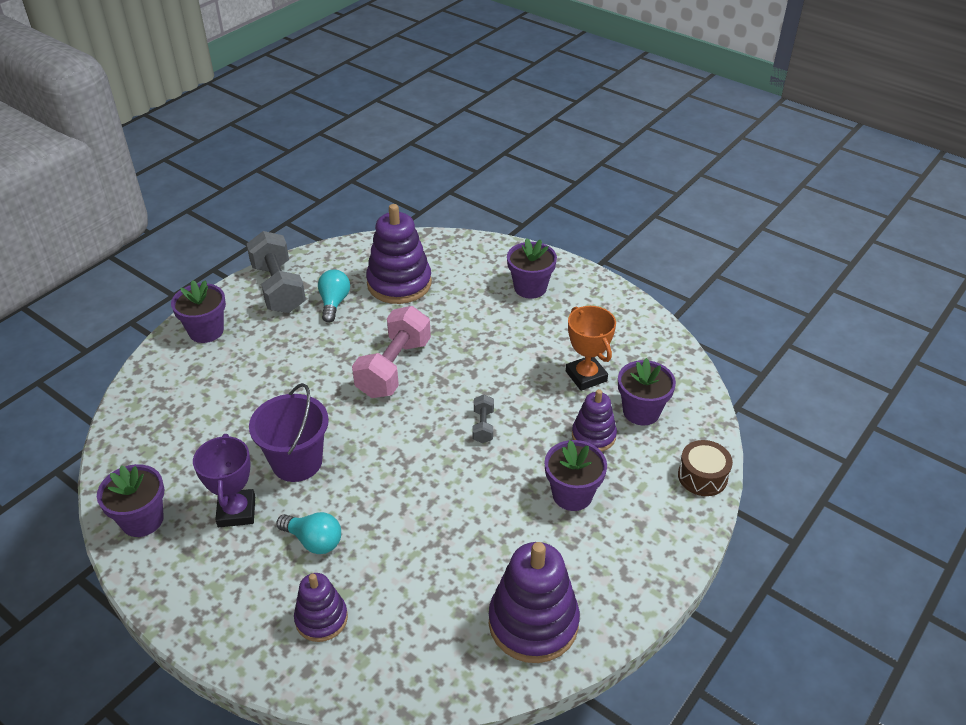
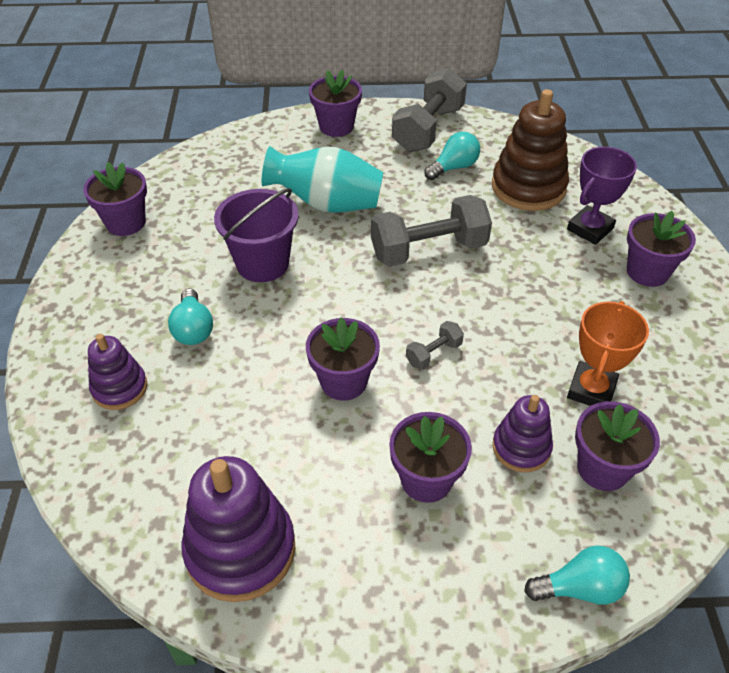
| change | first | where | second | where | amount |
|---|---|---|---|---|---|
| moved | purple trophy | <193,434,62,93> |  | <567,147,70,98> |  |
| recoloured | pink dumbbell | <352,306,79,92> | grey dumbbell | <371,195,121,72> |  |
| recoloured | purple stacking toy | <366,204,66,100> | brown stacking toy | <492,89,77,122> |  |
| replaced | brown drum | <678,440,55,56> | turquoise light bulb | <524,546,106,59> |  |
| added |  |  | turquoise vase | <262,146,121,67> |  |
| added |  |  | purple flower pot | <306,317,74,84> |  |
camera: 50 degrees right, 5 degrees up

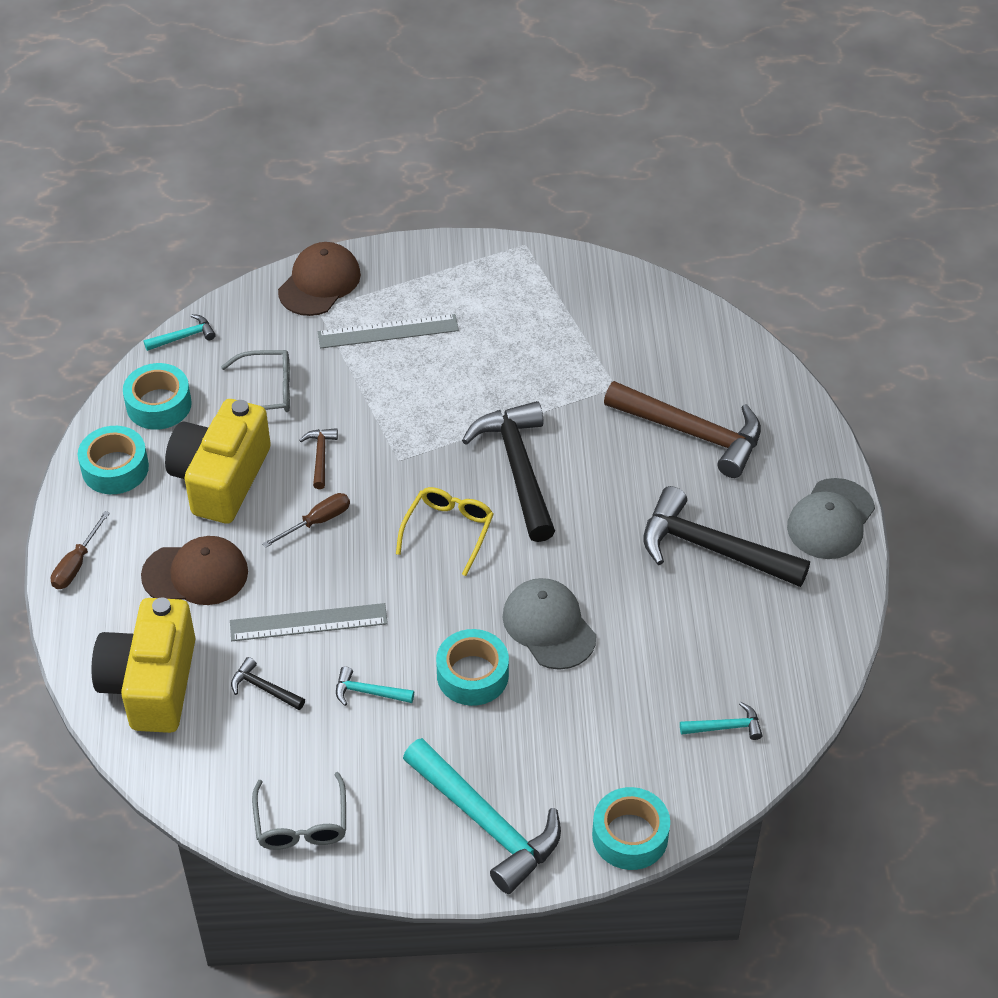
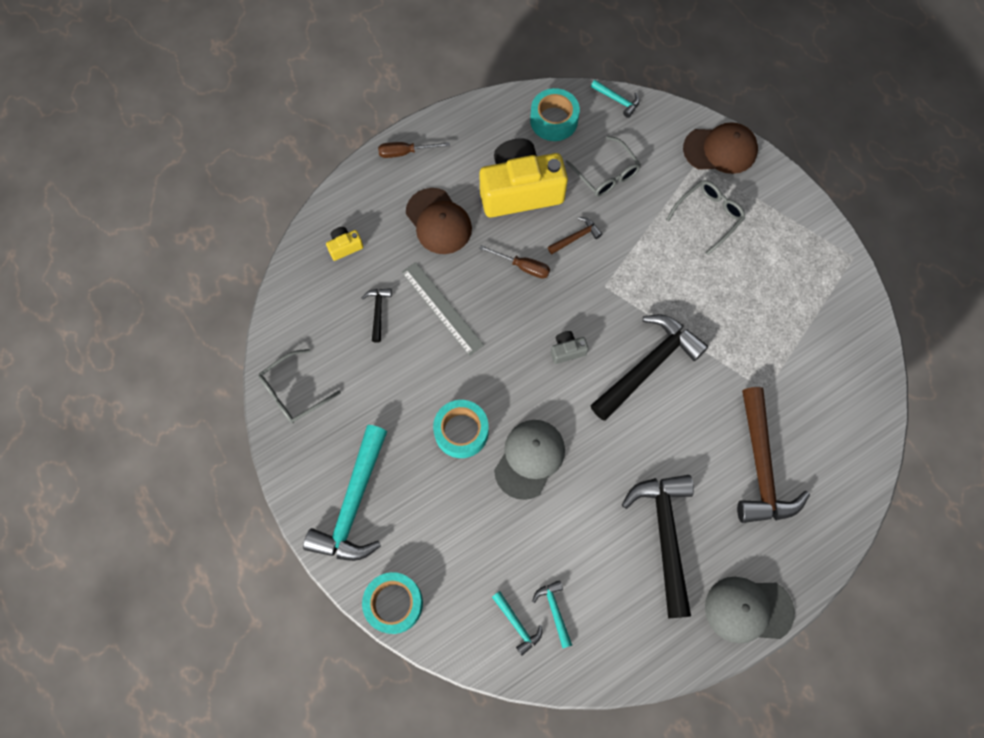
| change | first | where | second | where | amount |
|---|---|---|---|---|---|
| removed | turquoise tape | <78,426,71,68> |  |  |  |
| resized | yellow camera | <92,597,103,136> |  | <326,227,37,34> | x0.40 |
| replaced | grey ruler | <318,314,141,34> | grey glasses | <666,180,80,75> |  |
| moved | turquoise hammer | <336,666,78,40> |  | <532,580,40,68> |  |
| replaced | yellow glasses | <396,487,98,89> | grey camera | <551,331,38,33> |  |
camera: 60 degrees right, 20 degrees up

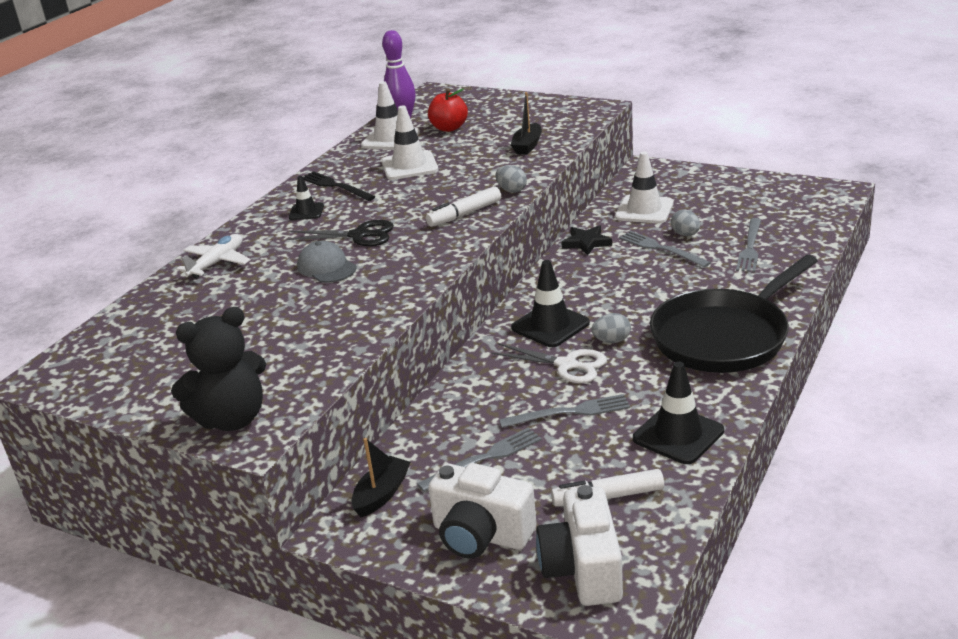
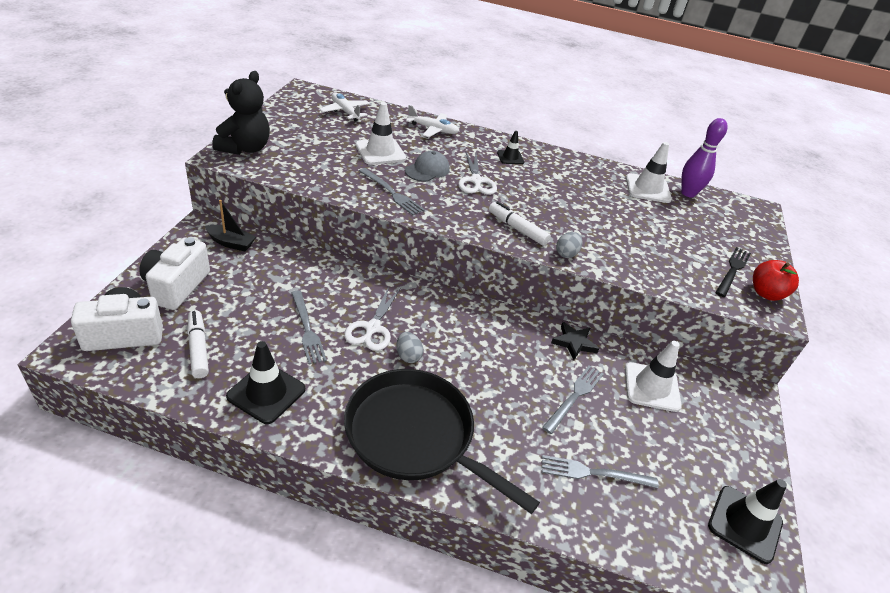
| change | first | where | second | where | amount |
|---|---|---|---|---|---|
| turned | black teddy bear | <171,307,95,124> |  | <212,71,58,84> | 120 degrees counterclockwise |
| recoloured | black scissors | <287,220,107,26> | white scissors | <458,152,39,43> |  |
| moved | black fork | <302,171,74,30> |  | <715,247,36,50> |  |
| moved | white traffic cone | <382,106,56,74> |  | <355,102,51,63> |  |
| moved | grey fork | <417,427,125,65> |  | <359,168,66,47> |  |
| moved | red apple | <428,89,40,43> |  | <753,260,46,41> |  |
| removed | black boat | <511,92,31,63> |  |  |  |
| moved | black traffic cone | <511,260,79,87> |  | <708,479,79,85> |  |
| removed | grey egg | <671,210,29,26> |  |  |  |
| added |  |  | white plane | <319,93,51,29> |  |
camera: 70 degrees right, 10 degrees up

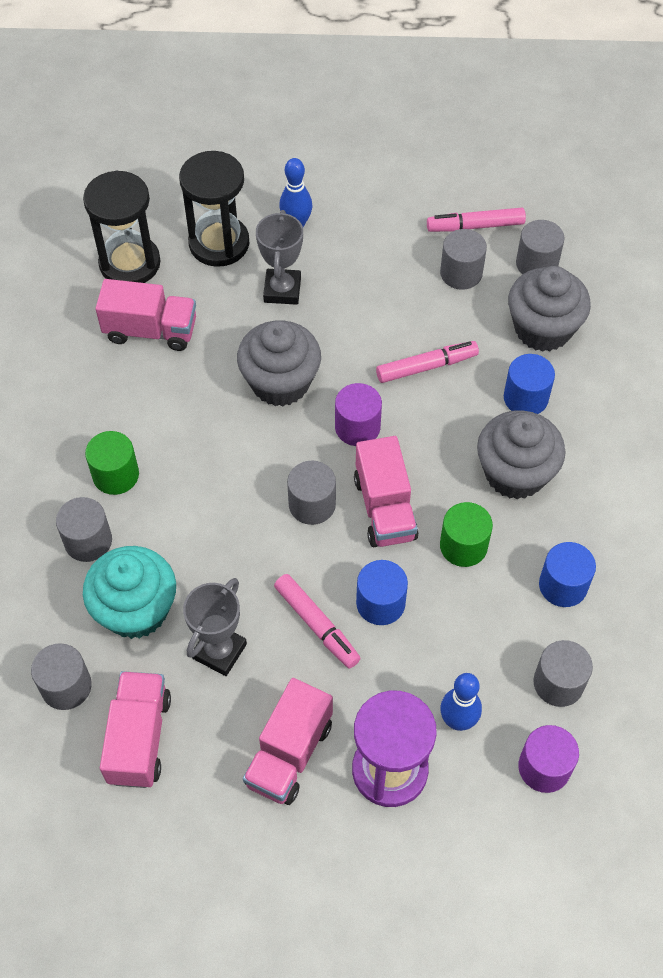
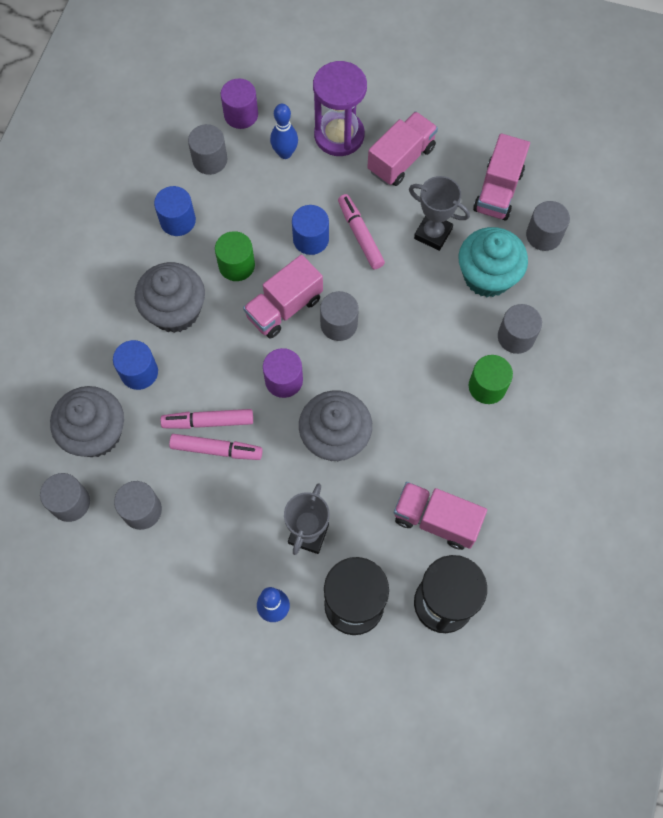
| change | first | where | second | where | amount |
|---|---|---|---|---|---|
| turned | grey trophy | <183,578,64,98> |  | <409,176,61,75> | 75 degrees clockwise |
| turned | pink truck | <354,436,65,111> |  | <243,255,80,83> | 135 degrees counterclockwise |
| moved | pink marker | <427,208,99,24> |  | <169,434,94,26> |  |
camera: 165 degrees left, 10 degrees up

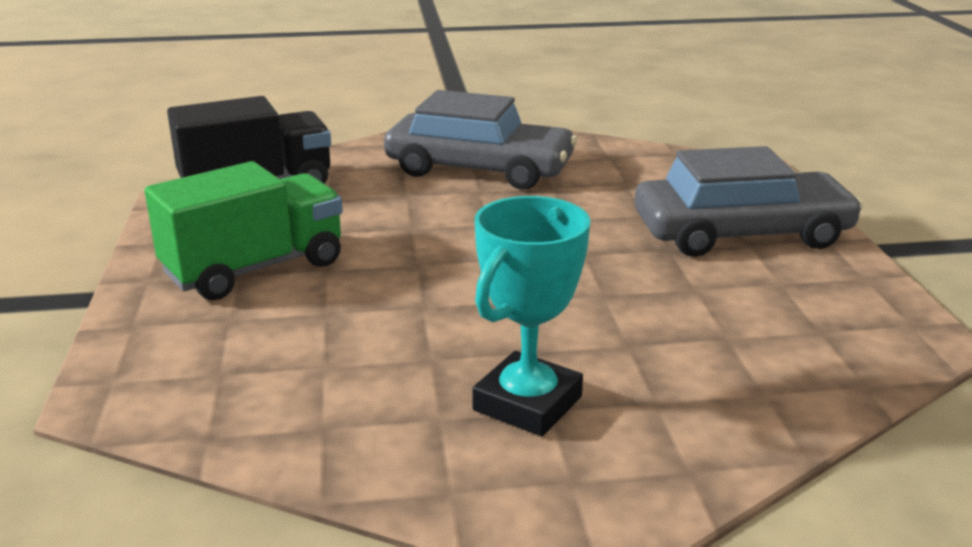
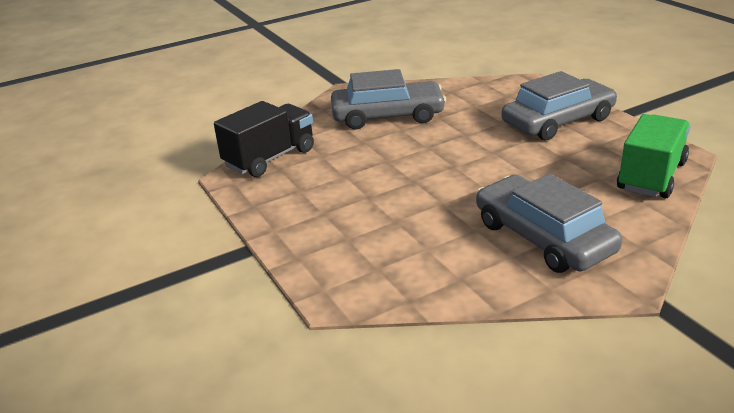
| change | first | where | second | where | amount |
|---|---|---|---|---|---|
| moved | green truck | <145,161,198,139> |  | <617,114,73,85> |  |
| replaced | turquoise trophy | <472,196,118,240> | grey car | <476,174,146,99> |  |
camera: 20 degrees left, 5 degrees up

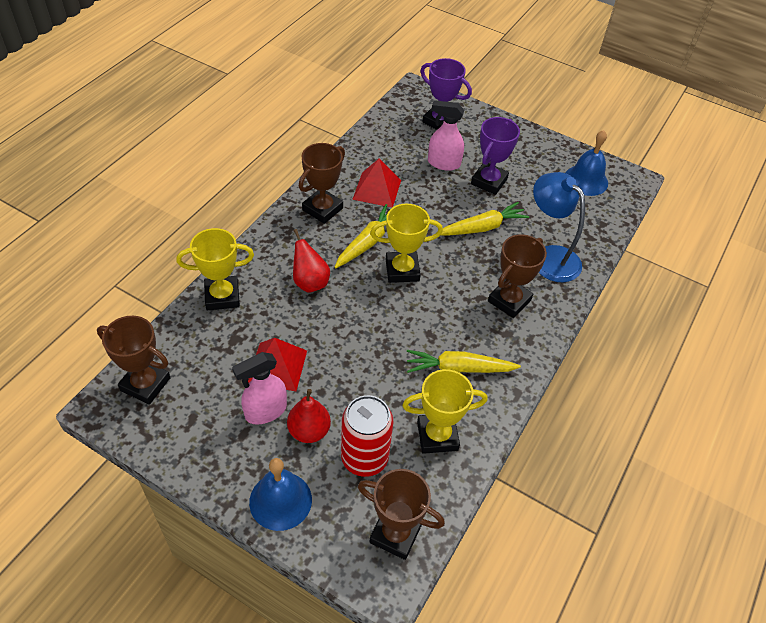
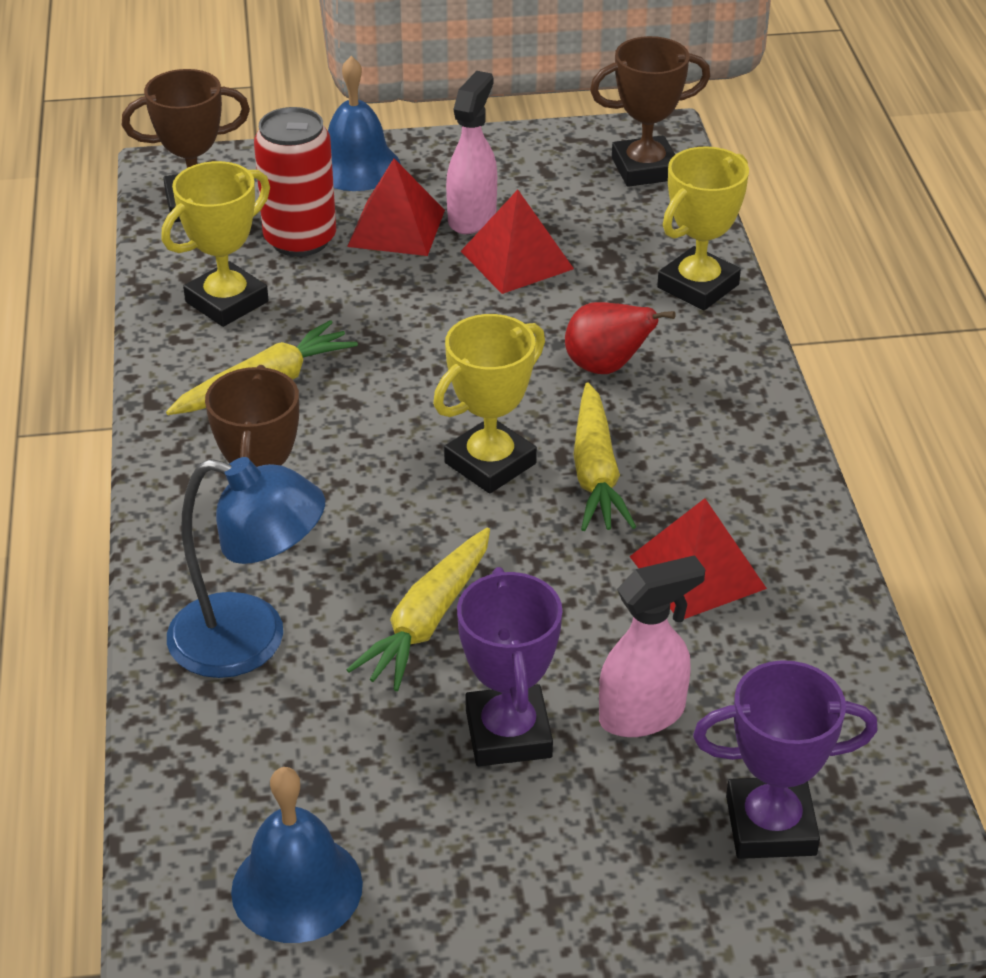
| change | first | where | second | where | amount |
|---|---|---|---|---|---|
| replaced | red pear | <287,389,44,54> | red pyramid | <347,159,98,97> |  |
| removed | brown trophy | <299,143,46,81> |  |  |  |
camera: 145 degrees right, 10 degrees down

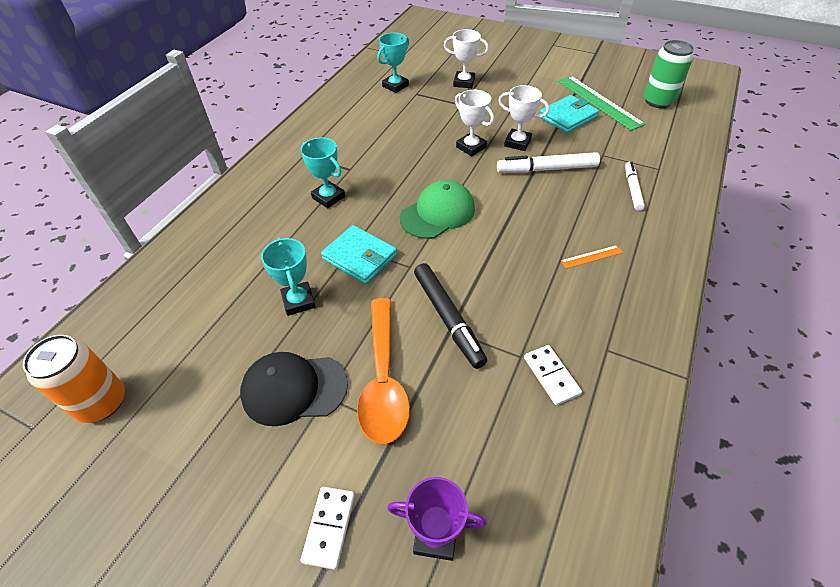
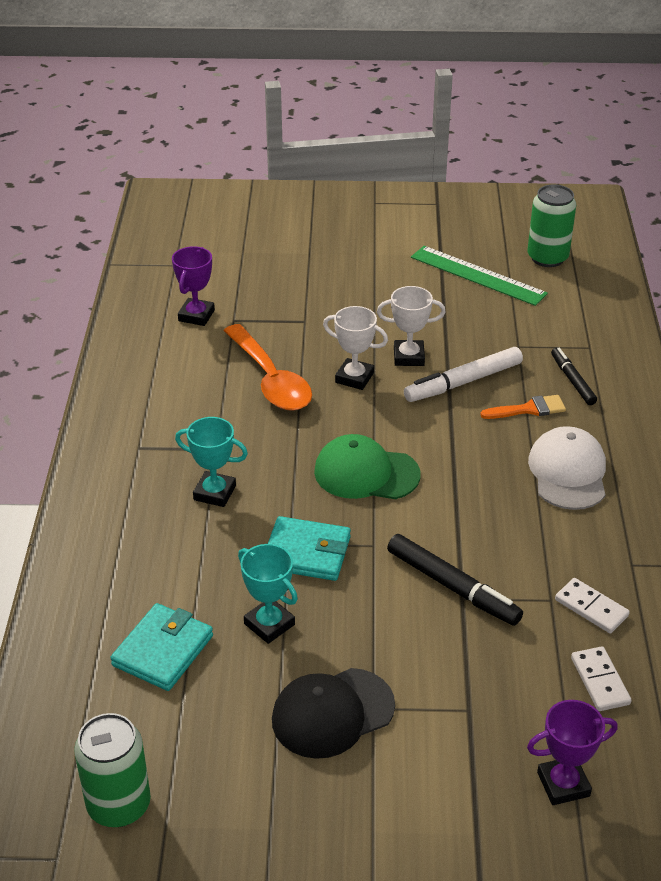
| change | first | where | second | where | amount |
|---|---|---|---|---|---|
| recoloured | orange can | <23,335,102,88> | green can | <74,713,77,114> |  |
| moved | white domino | <301,487,54,83> |  | <571,646,61,65> |  |
| moved | orange spoon | <357,298,53,146> |  | <224,324,88,87> |  |
| recoloured | turquoise trophy | <377,33,32,60> | purple trophy | <172,246,43,80> |  |
| turned | green cap | <400,180,75,59> |  | <314,434,106,65> | 105 degrees counterclockwise |
| removed | white trophy | <444,29,45,60> |  |  |  |
| moved | turquoise wallet | <539,95,60,38> |  | <110,603,103,88> |  |
| replaced | orange ruler | <561,245,62,24> | white cap | <528,426,78,84> |  |
| recoloured | white marker | <625,161,20,50> | black marker | <551,348,46,57> |  |
| added |  |  | orange brush | <480,395,86,24> |  |
camera: 25 degrees left, 10 degrees down

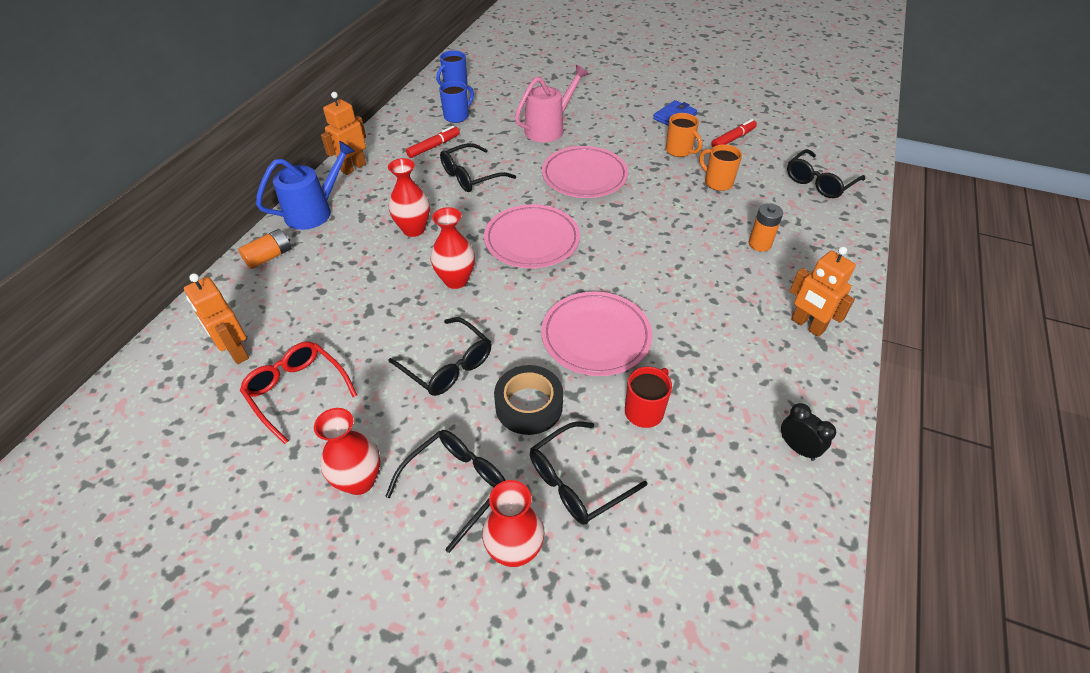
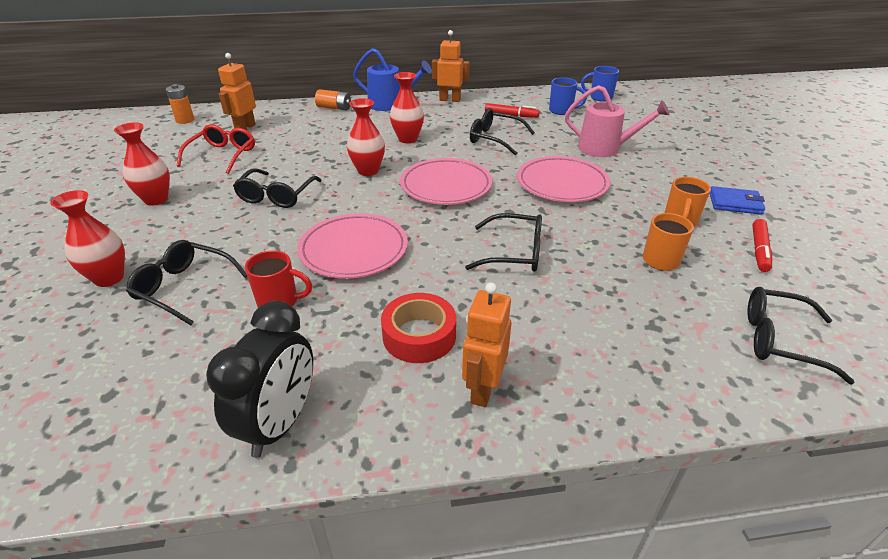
| change | first | where | second | where | amount |
|---|---|---|---|---|---|
| moved | black glasses | <385,430,121,123> |  | <465,213,77,59> |  |
| removed | black tape | <494,365,69,70> |  |  |  |
| turned | red marker | <712,119,45,28> |  | <752,219,20,53> | 90 degrees clockwise |
| moved | orange battery | <749,203,34,49> |  | <166,84,28,40> |  |
| resized | black clock | <781,403,55,58> |  | <206,301,107,157> | x1.89 |
| added |  |  | red tape | <381,293,75,70> |  |
camera: 60 degrees right, 10 degrees down

